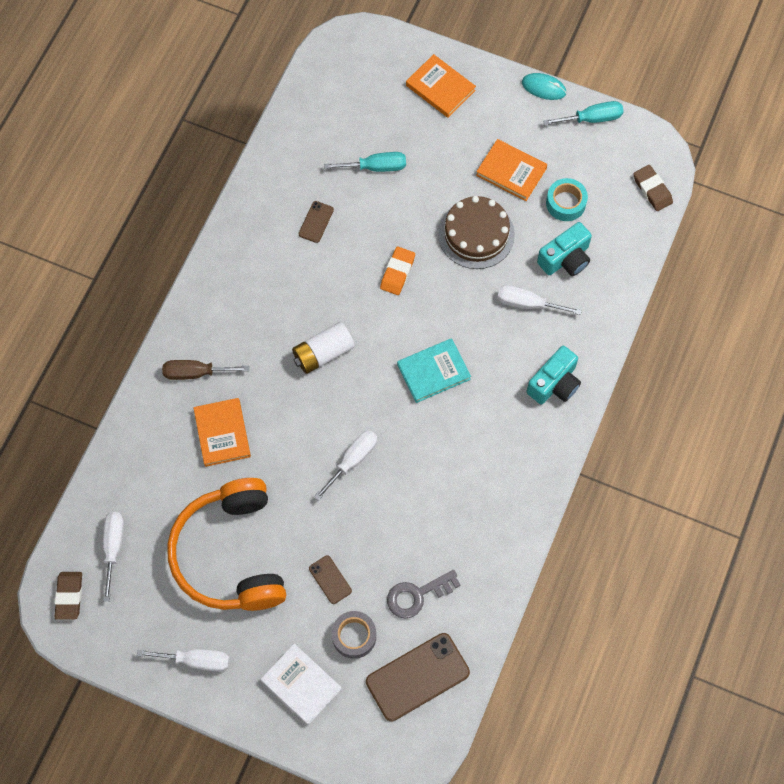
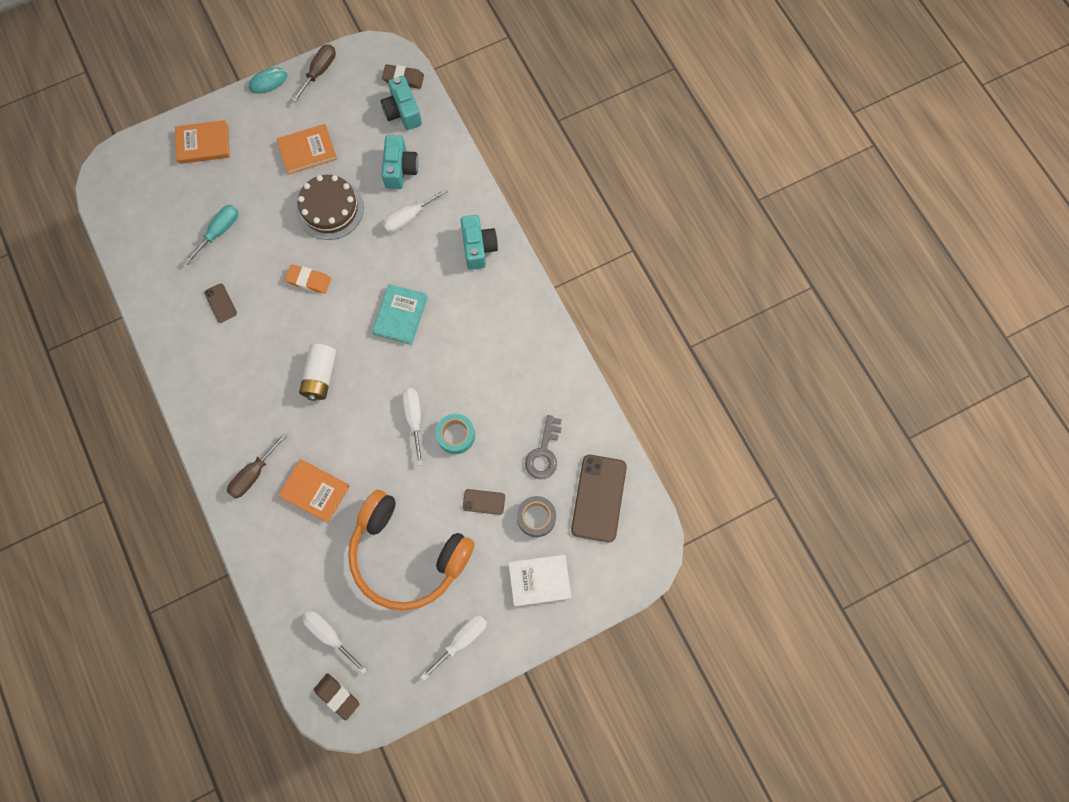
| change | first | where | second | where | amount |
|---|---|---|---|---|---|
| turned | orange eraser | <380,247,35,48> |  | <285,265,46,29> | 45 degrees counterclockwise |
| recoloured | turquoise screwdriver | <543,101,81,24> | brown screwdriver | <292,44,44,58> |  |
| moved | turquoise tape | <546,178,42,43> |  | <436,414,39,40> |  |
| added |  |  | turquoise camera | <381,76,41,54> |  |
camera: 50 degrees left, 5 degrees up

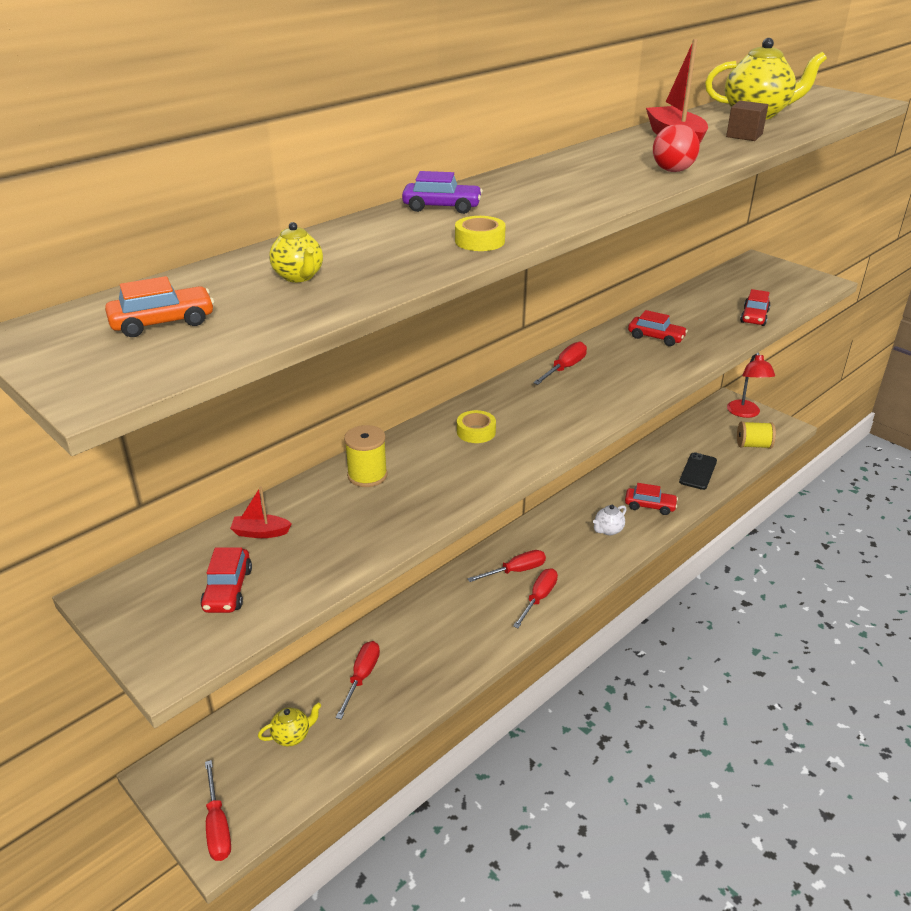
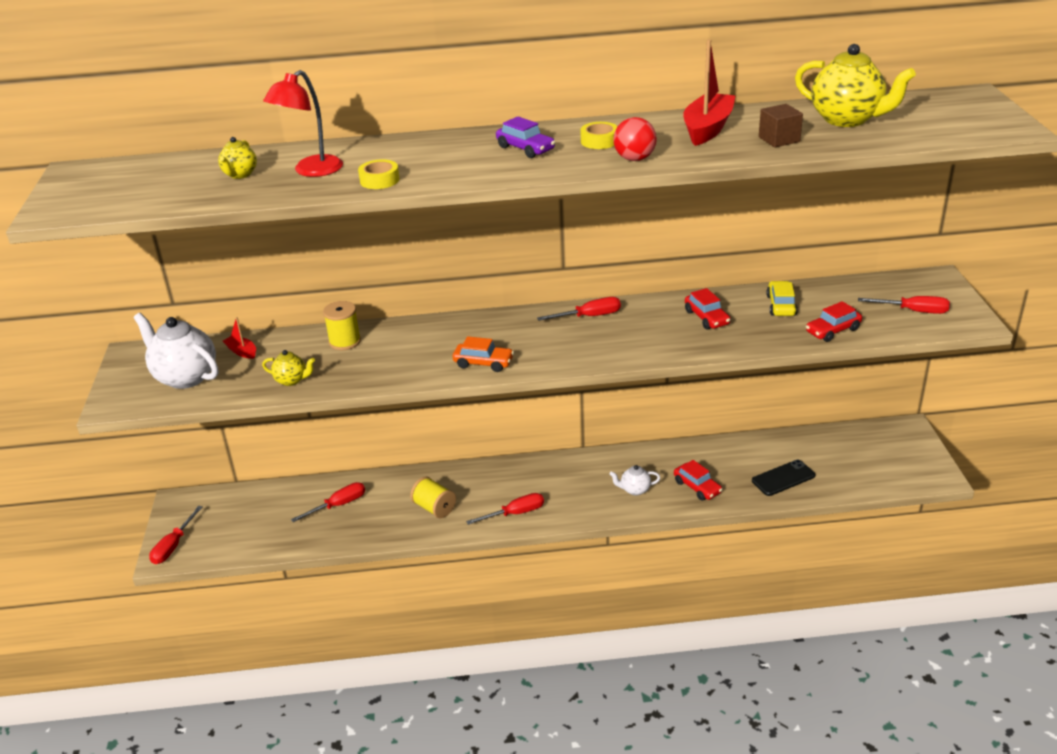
| change | first | where | second | where | amount |
|---|---|---|---|---|---|
| moved | orange car | <105,276,109,61> |  | <453,336,61,36> |  |
| replaced | red car | <200,547,52,66> | white teapot | <134,313,84,76> |  |
| moved | yellow teapot | <258,703,63,44> |  | <262,350,53,36> |  |
| moved | purple car | <402,171,81,43> |  | <496,116,59,42> |  |
| moved | yellow tape | <457,410,39,33> |  | <580,122,38,27> |  |
| moved | red screwdriver | <467,550,79,32> |  | <858,296,92,18> |  |
| moved | red lamp | <727,353,48,65> |  | <263,70,80,107> |  |
| moved | yellow spool | <737,421,39,28> |  | <410,477,46,41> |  |
| added |  |  | yellow car | <766,281,32,35> |  |
camera: 40 degrees right, 0 degrees up

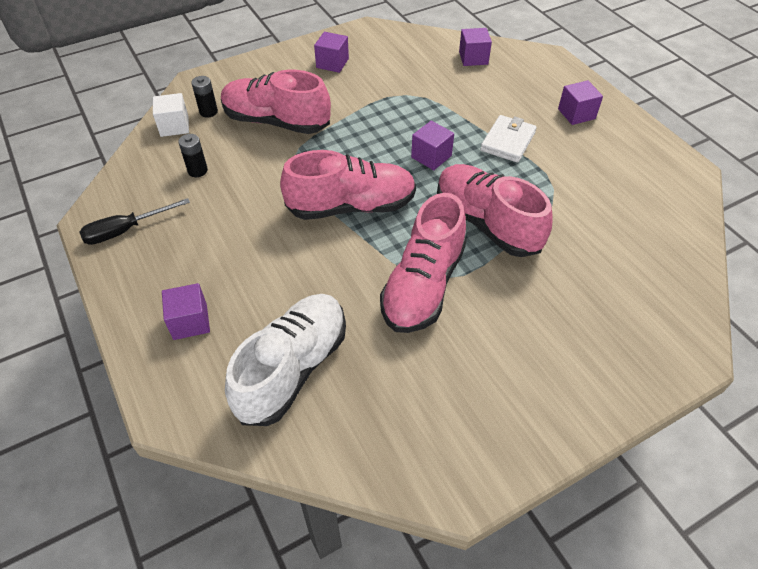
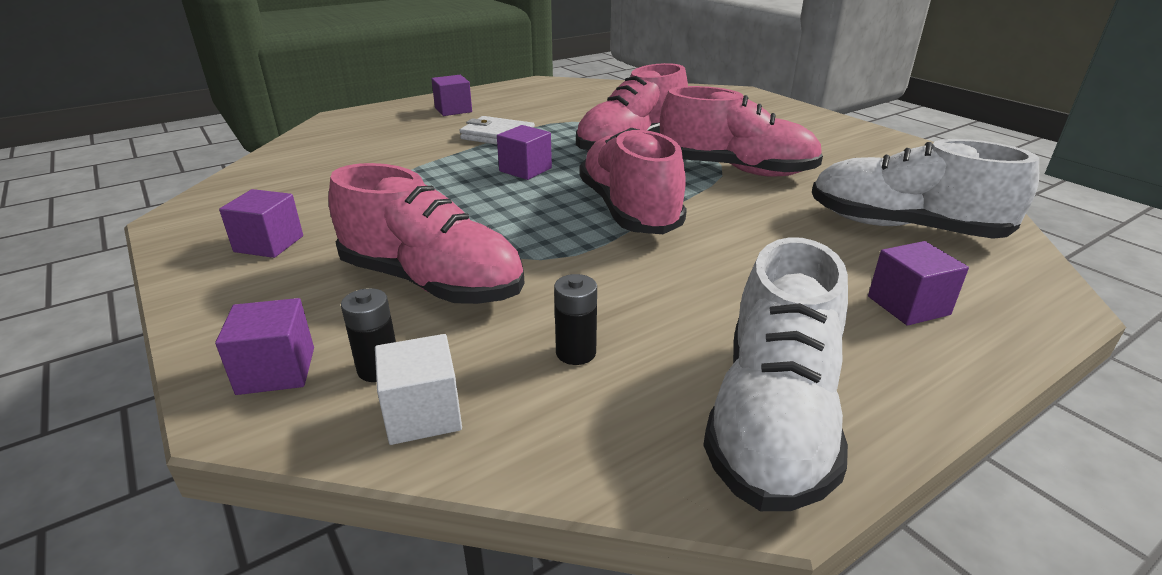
| change | first | where | second | where | amount |
|---|---|---|---|---|---|
| replaced | black screwdriver | <79,198,111,47> | white shoe | <703,237,145,274> |  |
| turned | pink shoe | <221,70,110,64> |  | <328,163,197,141> | 75 degrees counterclockwise |
| moved | purple cube | <459,28,33,38> |  | <215,298,99,97> |  |
camera: 95 degrees left, 20 degrees down

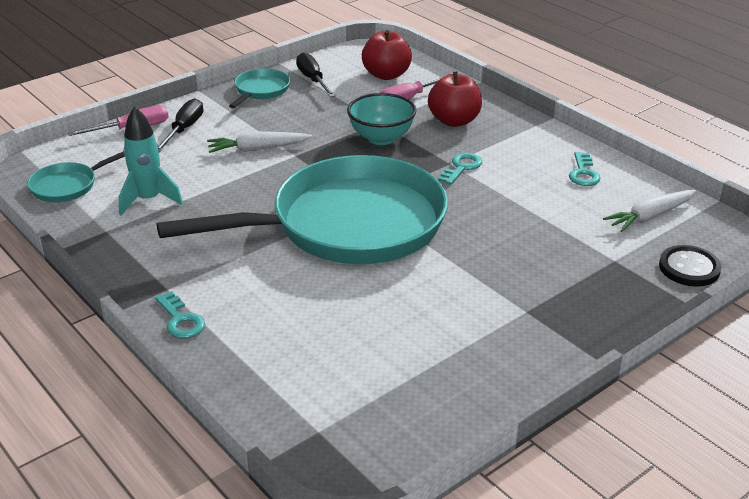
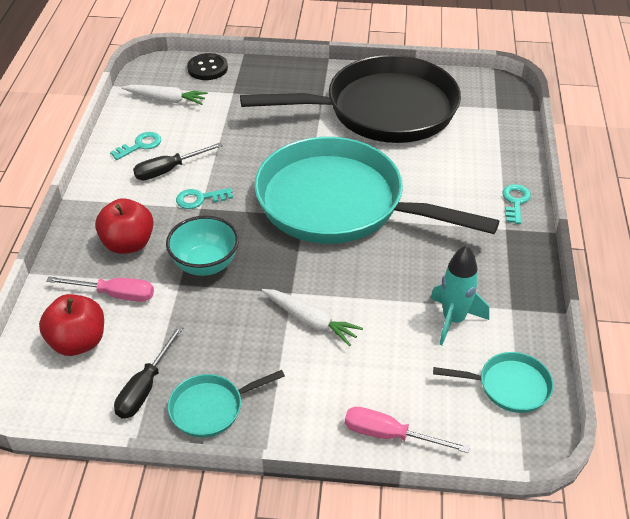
| change | first | where | second | where | amount |
|---|---|---|---|---|---|
| moved | black screwdriver | <159,98,45,54> |  | <133,142,90,38> |  |
| added |  |  | black pan | <240,55,221,88> |  |
camera: 135 degrees left, 10 degrees up

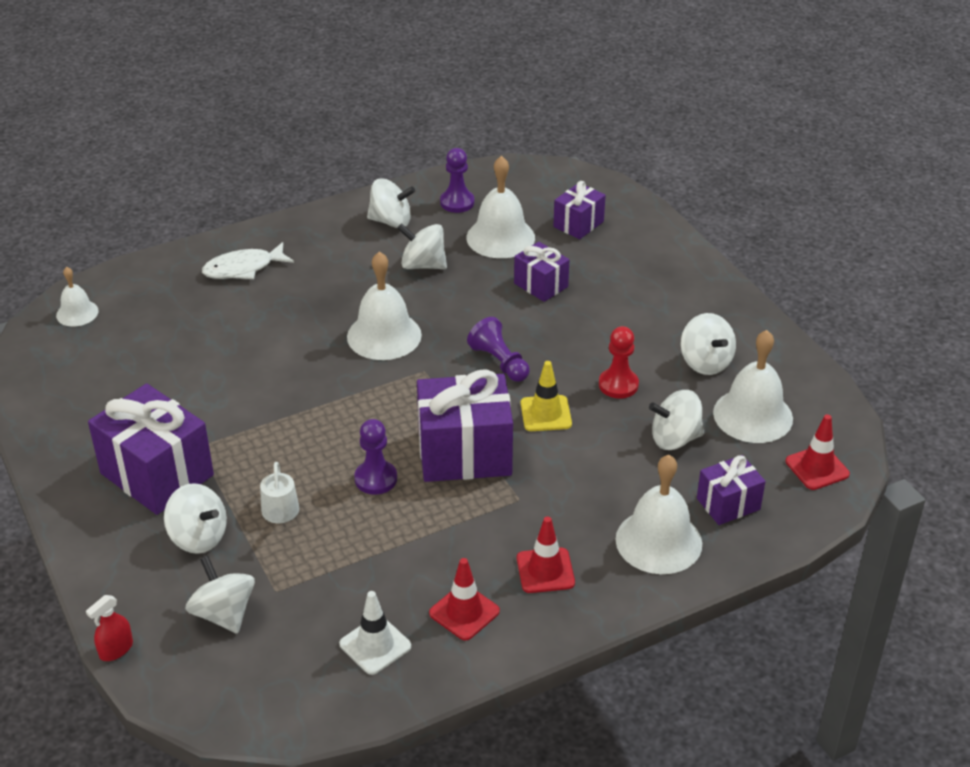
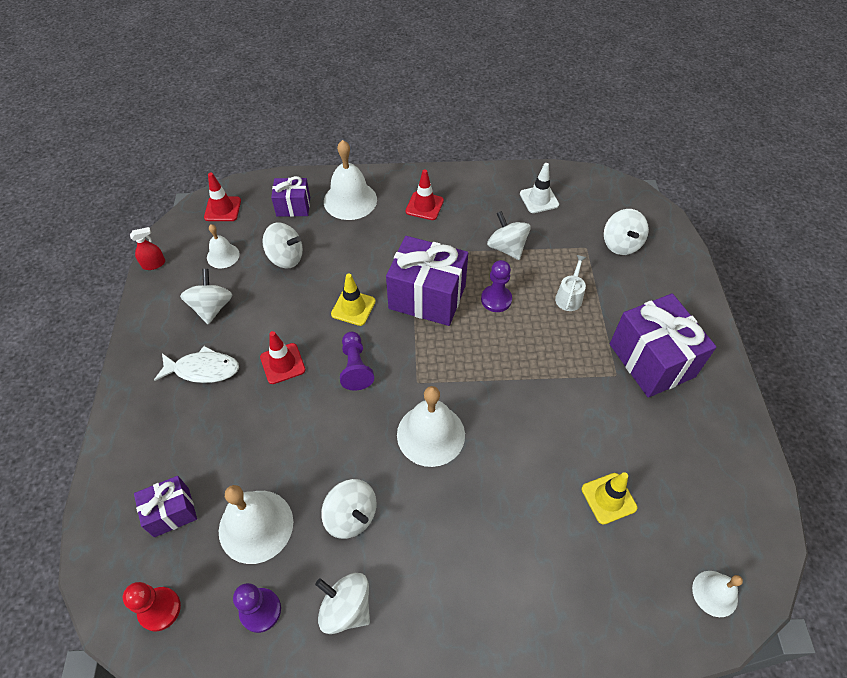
| change | first | where | second | where | amount |
|---|---|---|---|---|---|
| moved | red spray bottle | <86,595,47,66> |  | <130,227,35,43> |  |
| moved | white spinning top | <164,483,63,71> |  | <487,211,44,49> |  |
| moved | white fish | <202,242,92,37> |  | <154,346,85,37> |  |
| moved | red traffic cone | <429,558,71,82> |  | <260,331,46,53> |  |
| removed | purple gift | <514,242,55,60> |  |  |  |
| moved | red pawn | <599,326,40,73> |  | <123,582,58,50> |  |
| resized | white bell | <713,330,80,113> |  | <207,224,33,44> | x0.57 |
| added |  |  | yellow traffic cone | <582,472,55,53> |  |
camera: 155 degrees left, 15 degrees up

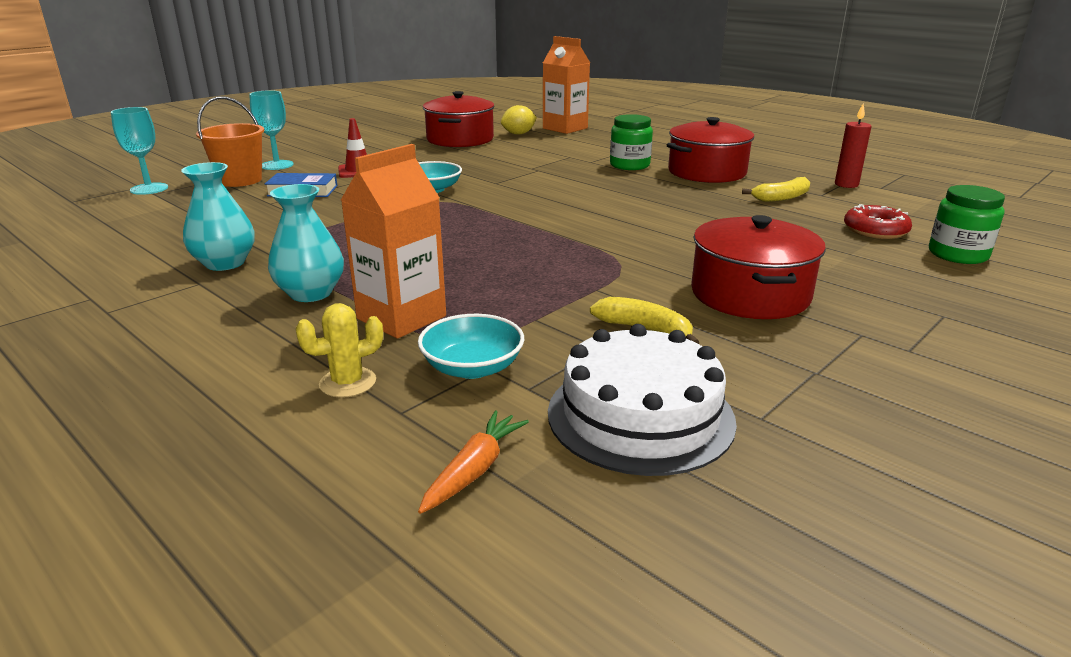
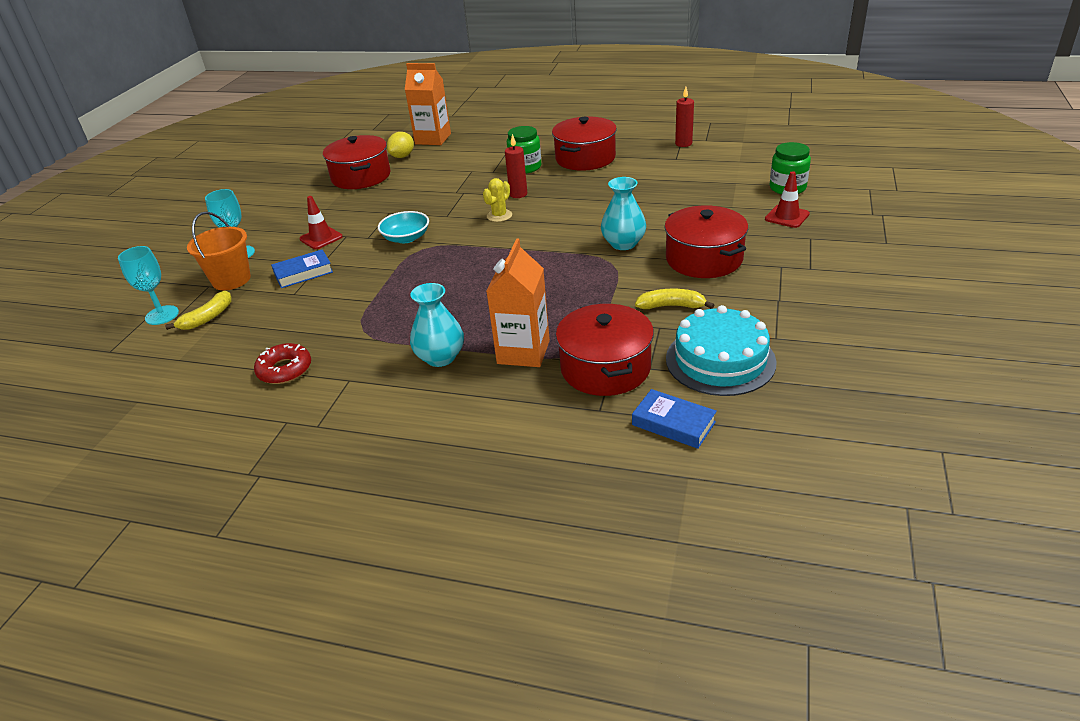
| change | first | where | second | where | amount |
|---|---|---|---|---|---|
| moved | turquoise vase | <181,162,74,109> |  | <601,177,45,73> |  |
| moved | yellow cactus | <296,303,87,95> |  | <483,178,29,44> |  |
| replaced | turquoise bowl | <418,314,106,65> | red pot | <556,304,98,92> |  |
| replaced | orange carrot | <418,410,111,104> | blue book | <632,389,85,60> |  |
| recoloured | white cake | <548,324,189,152> | turquoise cake | <666,305,111,91> |  |
| moved | yellow banana | <742,177,68,25> |  | <165,291,67,39> |  |
| moved | red donut | <844,204,68,35> |  | <254,343,57,41> |  |
| added |  |  | red candle | <505,134,22,64> |  |
| added |  |  | red traffic cone | <765,171,45,57> |  |
camera: 25 degrees left, 10 degrees up

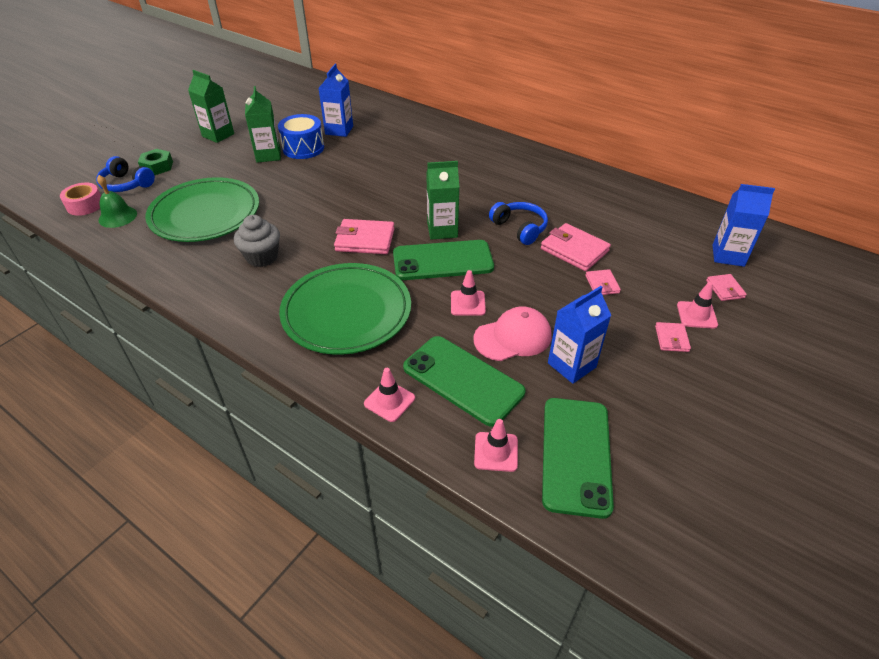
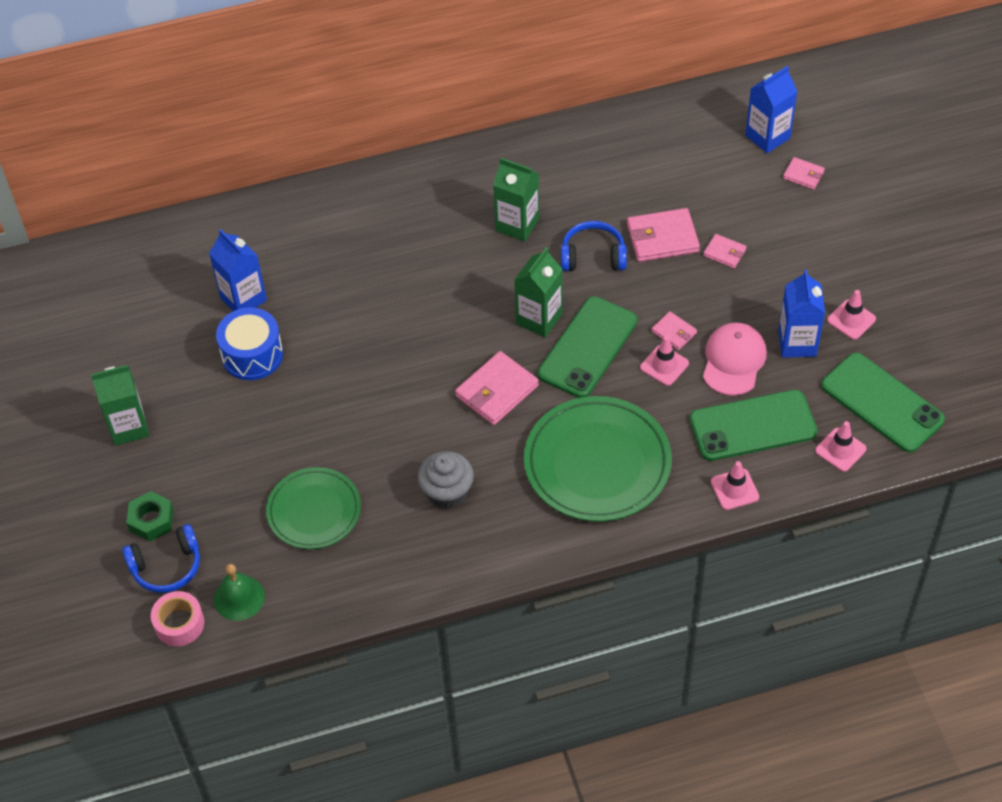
| change | first | where | second | where | amount |
|---|---|---|---|---|---|
| resized | green plate | <145,177,114,65> |  | <266,467,95,82> | x0.64 |
| moved | green carton | <245,86,36,77> |  | <493,158,46,84> |  |
| moved | pink wallet | <655,322,36,30> |  | <652,311,45,39> |  |
| moved | pink traffic cone | <677,282,41,47> |  | <827,290,49,50> |  |
camera: 50 degrees left, 10 degrees up

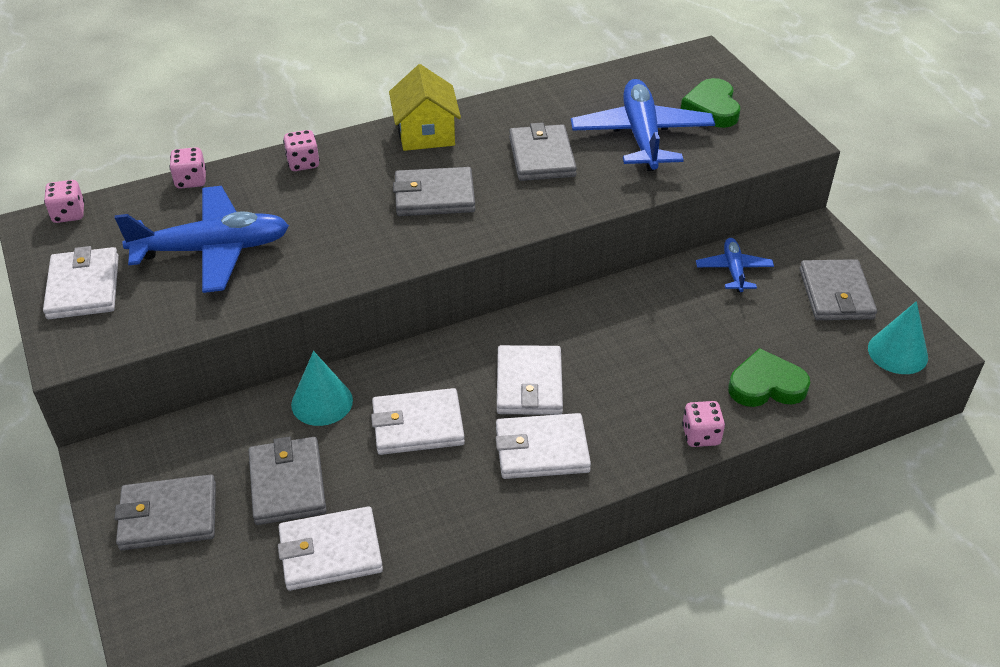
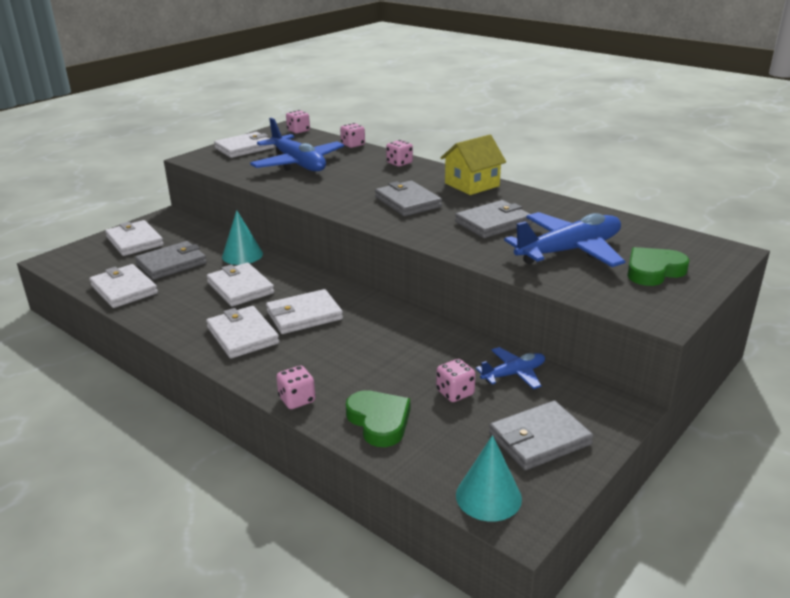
| change | first | where | second | where | amount |
|---|---|---|---|---|---|
| recoloured | grey wallet | <114,475,102,75> | white wallet | <105,220,59,36> |  |
| added |  |  | pink dice | <436,359,40,43> |  |
camera: 65 degrees right, 15 degrees down

